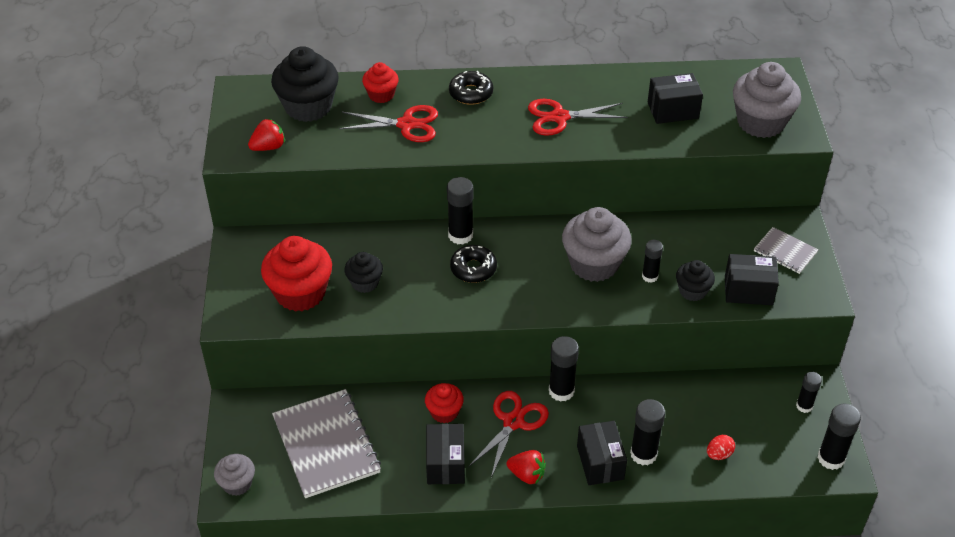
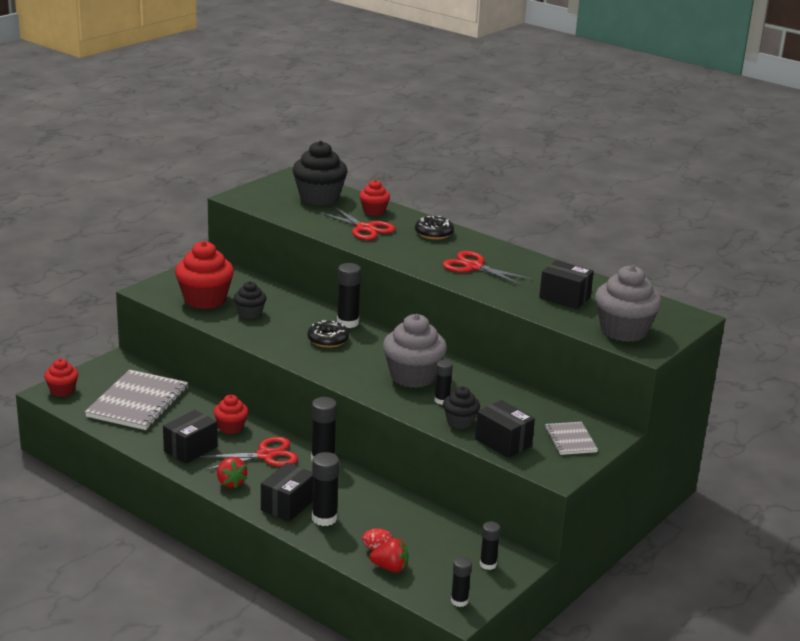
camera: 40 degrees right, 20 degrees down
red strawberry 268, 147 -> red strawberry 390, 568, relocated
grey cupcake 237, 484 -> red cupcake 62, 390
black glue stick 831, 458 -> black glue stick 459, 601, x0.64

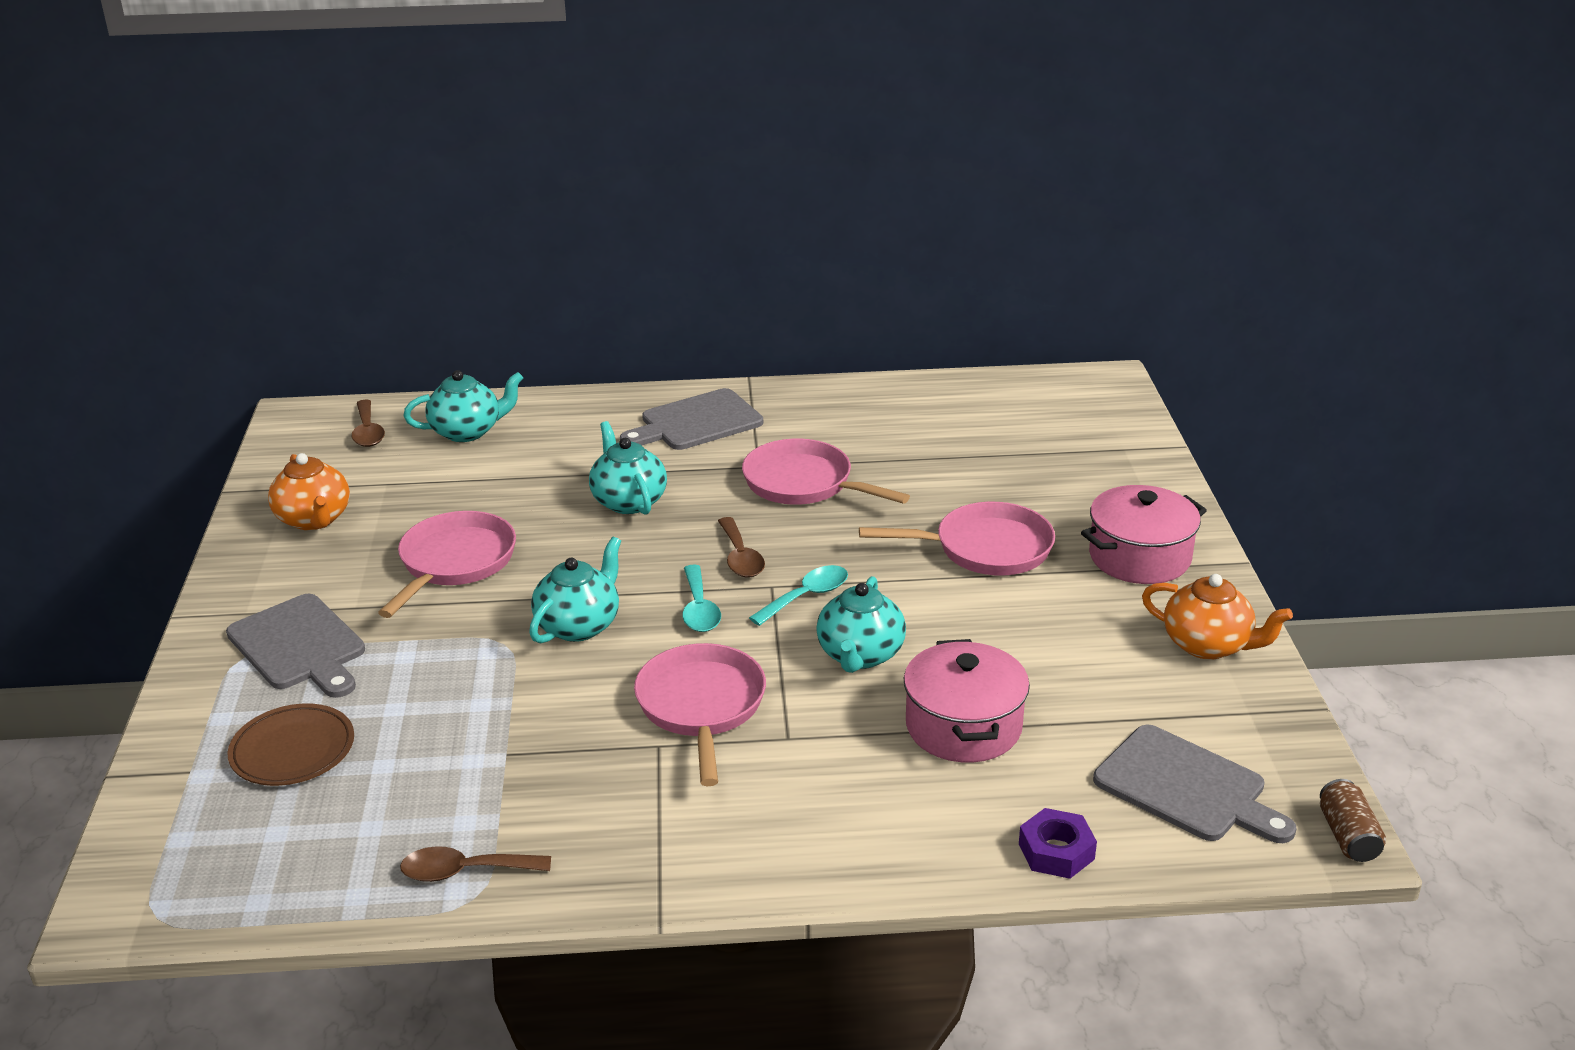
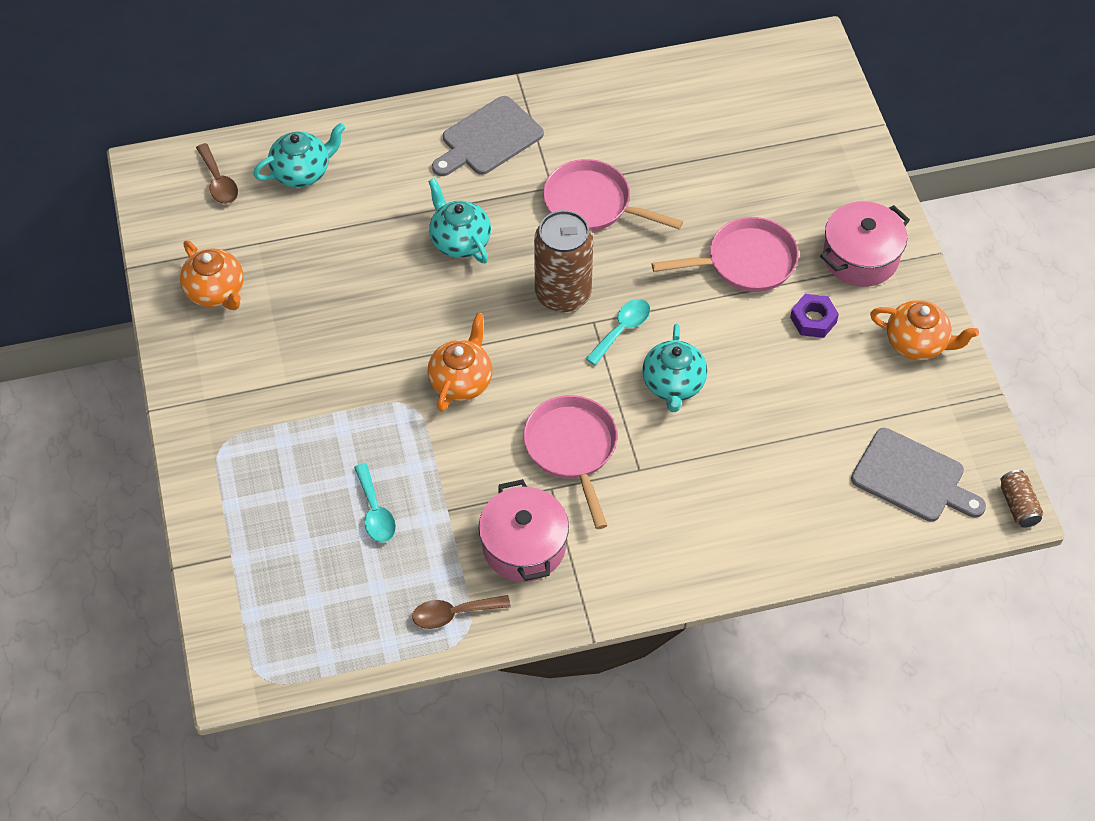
camera: 10 degrees left, 25 degrees up
grey cutting board 299, 646 -> none
brown plate 293, 750 -> none
pink pan 454, 563 -> none
turquoise spoon 699, 609 -> turquoise spoon 375, 512, relocated
pink pot 963, 726 -> pink pot 524, 546, relocated
purple nut 1056, 851 -> purple nut 813, 320, relocated
brown spoon 740, 557 -> brown can 563, 294
turquoise teapot 579, 625 -> orange teapot 461, 381

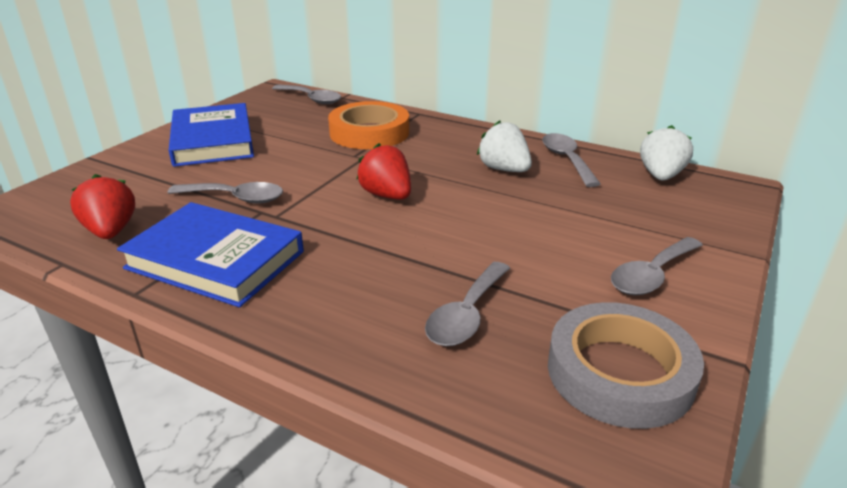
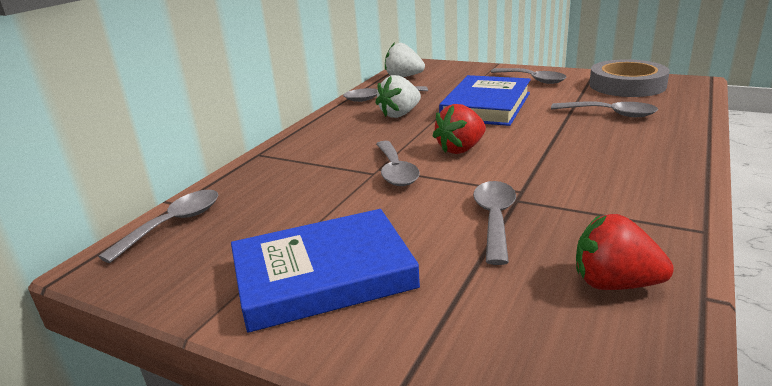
camera: 90 degrees left, 5 degrees down
orange tape 369, 132 -> none
none -> grey spoon 395, 171
blue book 215, 260 -> blue book 486, 106, relocated
red strawberry 111, 231 -> red strawberry 614, 284, 45 degrees clockwise

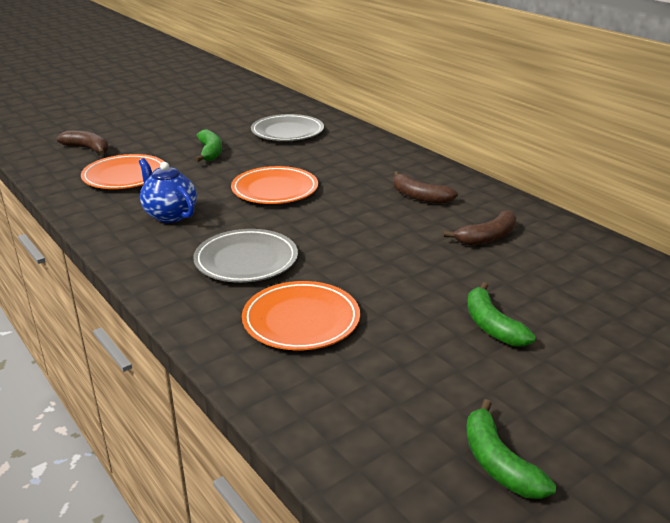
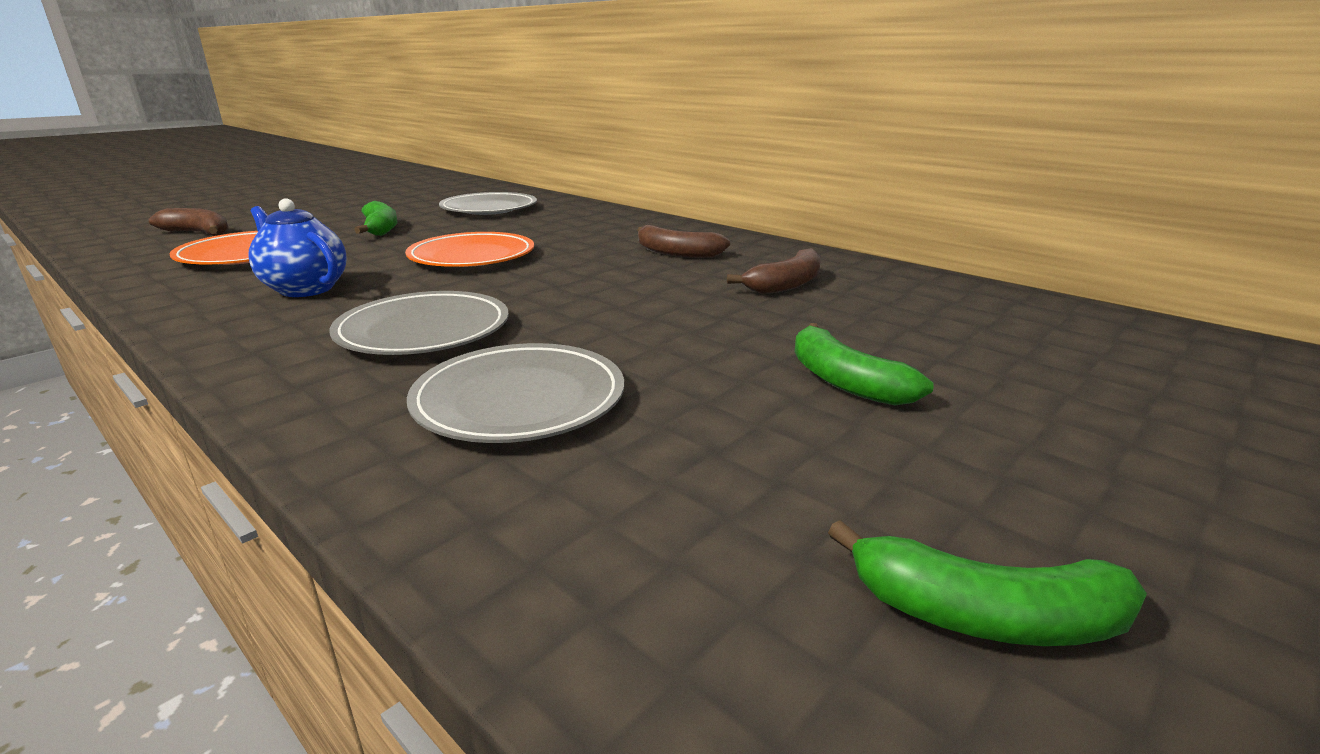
camera: 10 degrees left, 5 degrees down
orange plate 301, 320 -> grey plate 519, 400
green banana 498, 463 -> green banana 985, 615, 45 degrees counterclockwise

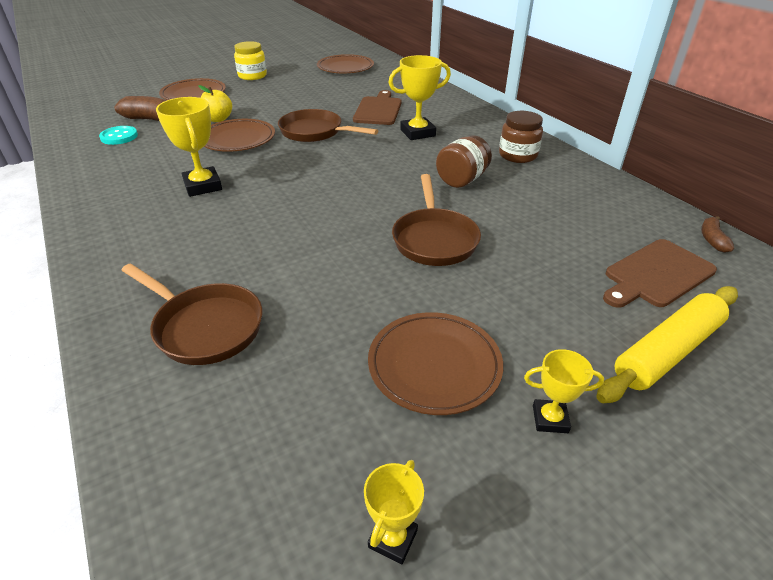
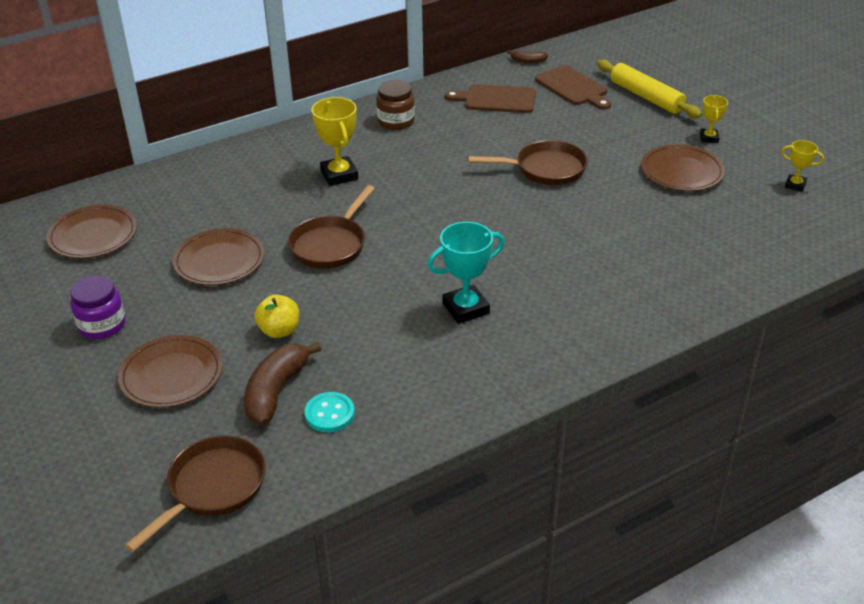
camera: 90 degrees left, 0 degrees up
brown jar 462, 180 -> none
brown pan 204, 326 -> brown pan 212, 488, relocated
brown plate 237, 139 -> brown plate 219, 261, relocated
brown cutting board 378, 110 -> brown cutting board 496, 99, relocated
yellow trophy 203, 186 -> turquoise trophy 465, 308
yellow jar 252, 76 -> purple jar 102, 325

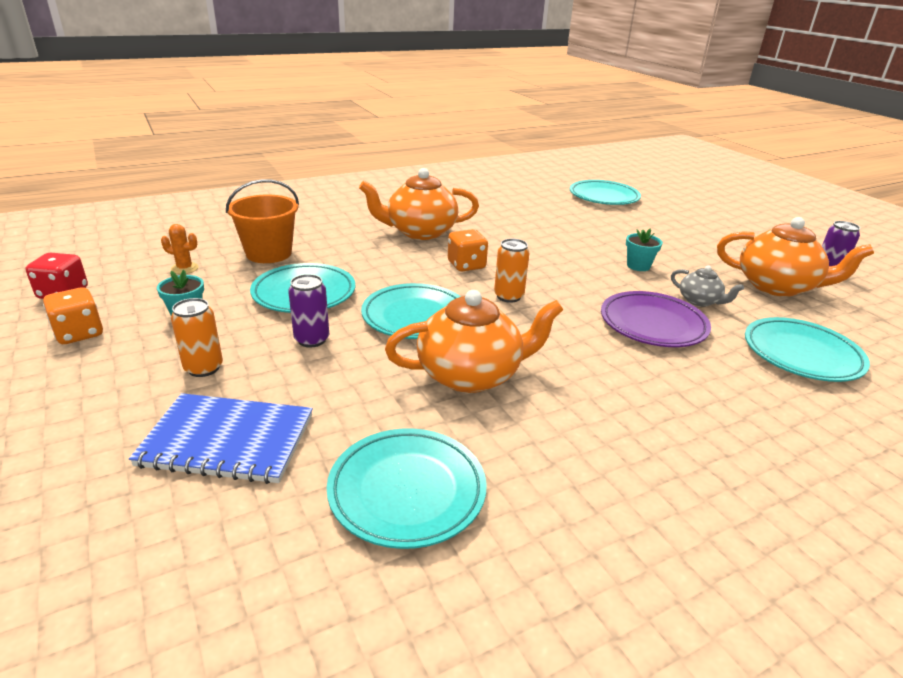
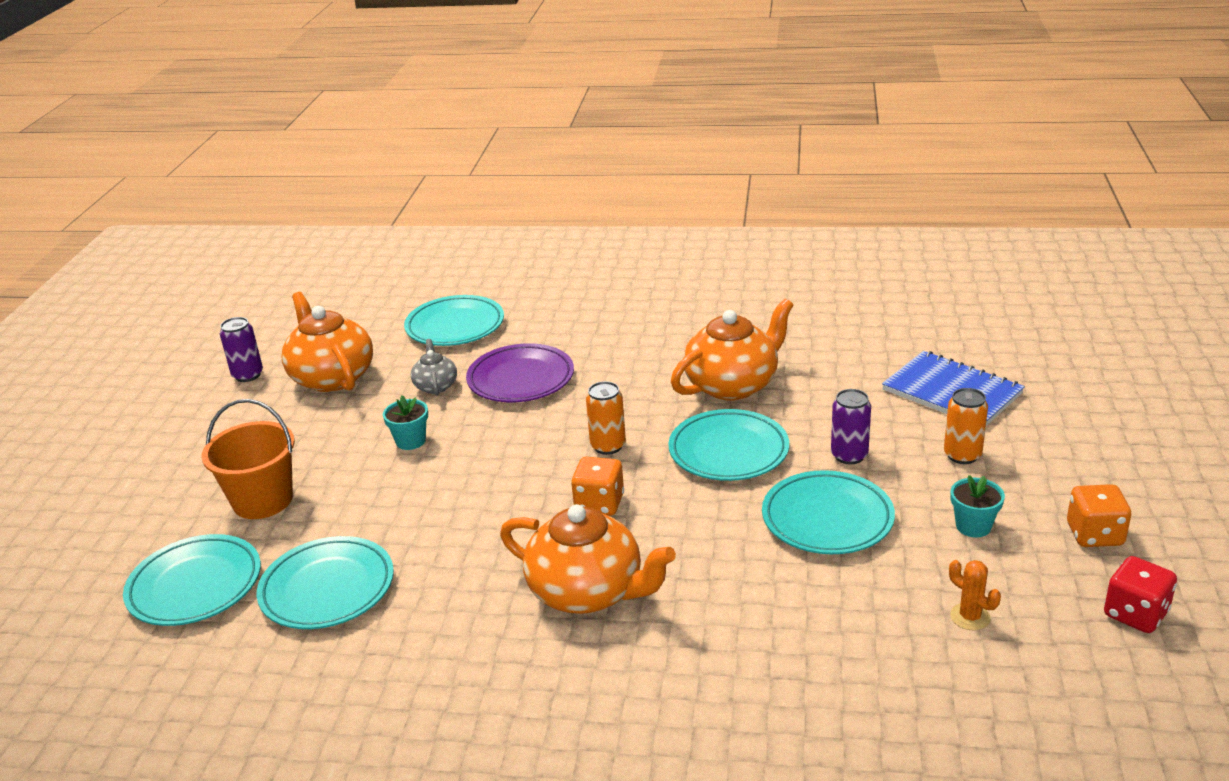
camera: 140 degrees left, 0 degrees up
orange bucket 269, 253 -> orange bucket 263, 500, relocated
turquoise plate 407, 491 -> turquoise plate 327, 589, relocated
orange teapot 471, 375 -> orange teapot 733, 385, 120 degrees clockwise

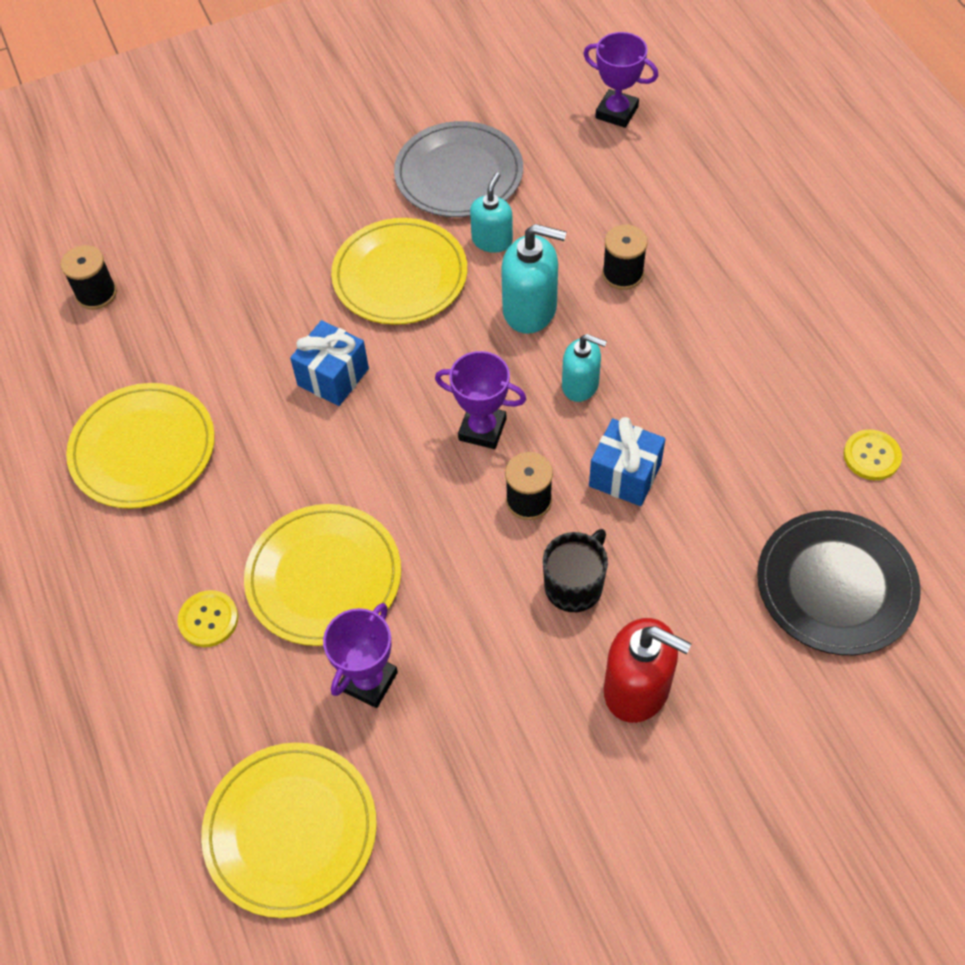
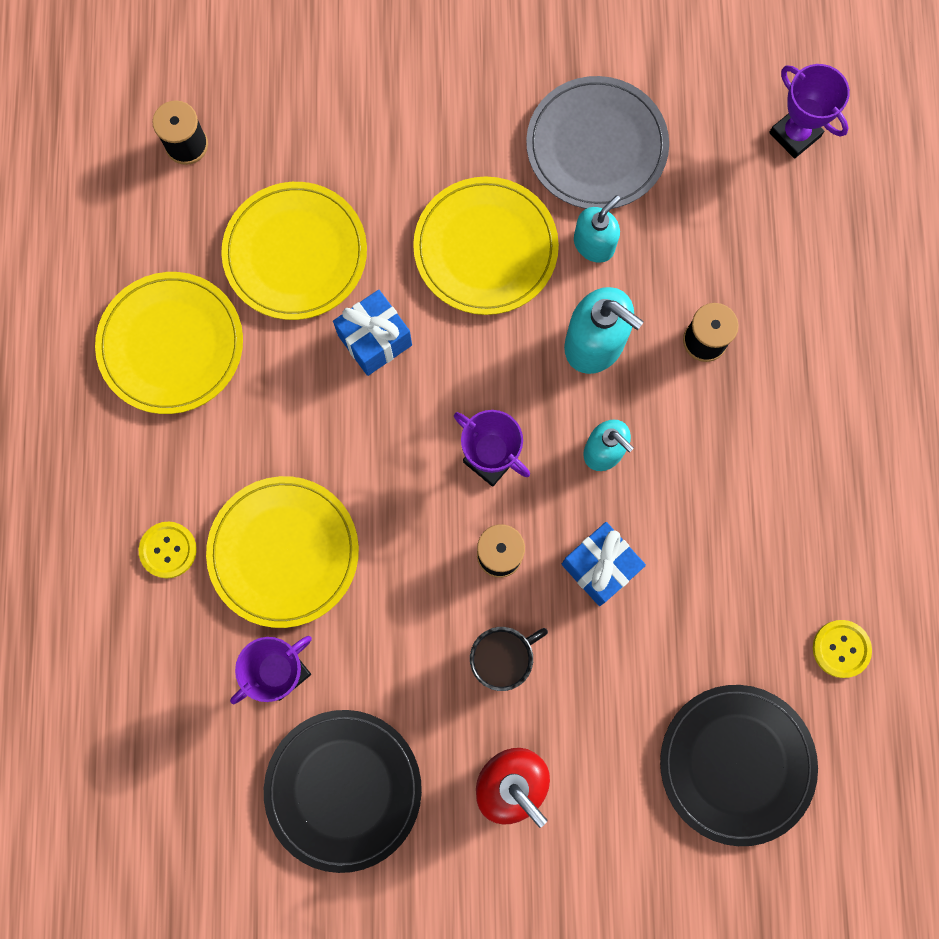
camera: 20 degrees right, 20 degrees up
none -> black plate 343, 789
yellow plate 290, 830 -> yellow plate 295, 253, relocated

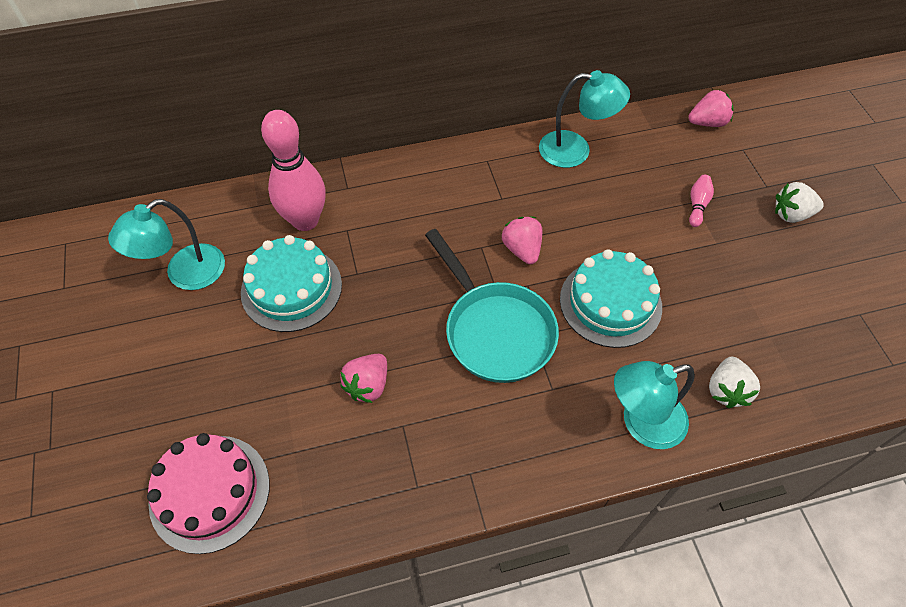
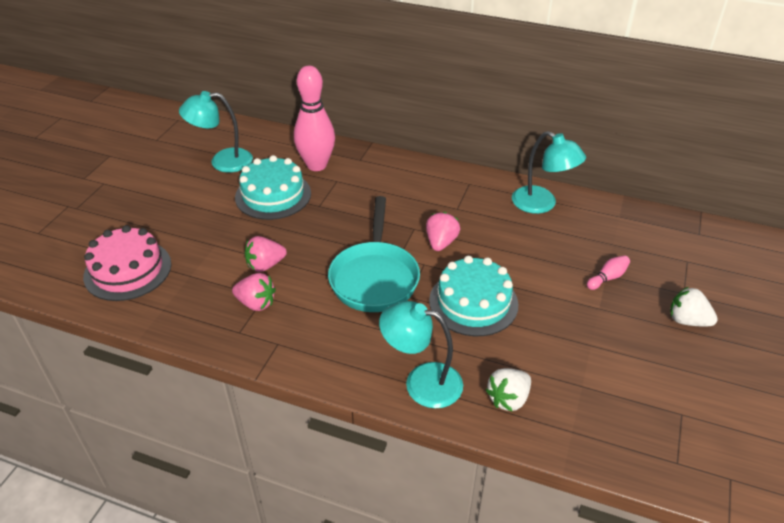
camera: 35 degrees right, 15 degrees down
pink strawberry 707, 122 -> pink strawberry 256, 303, relocated

